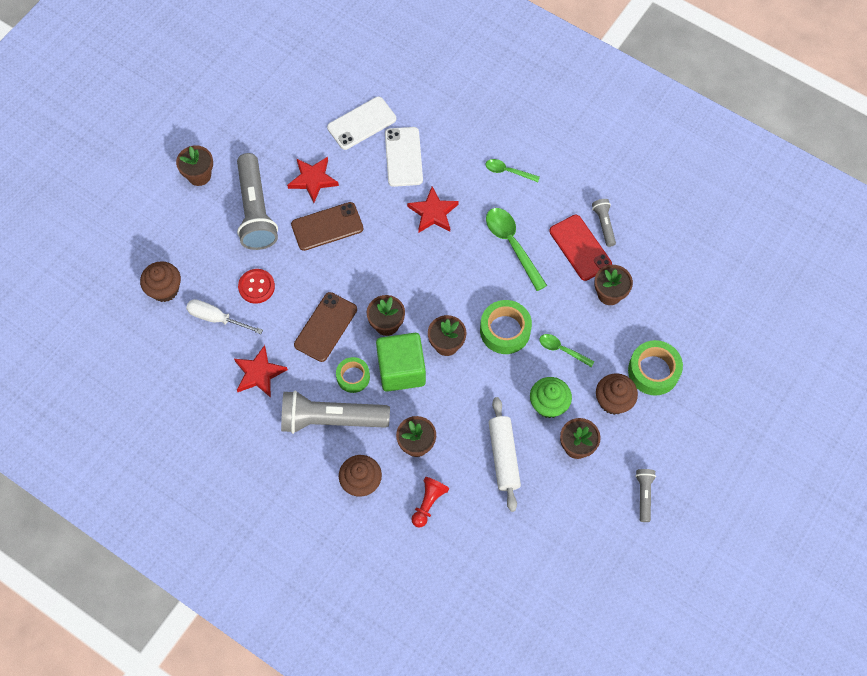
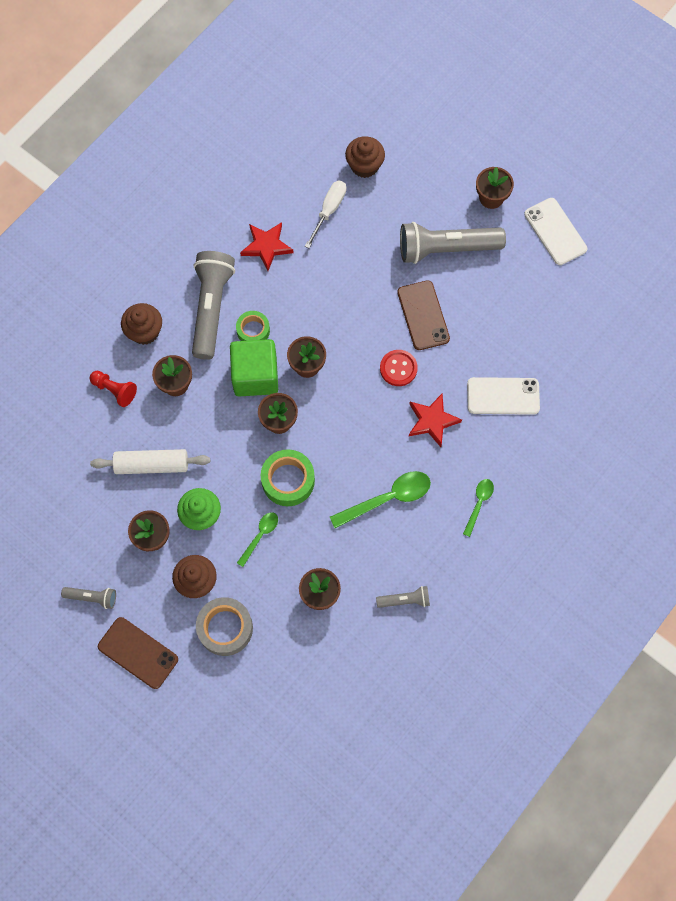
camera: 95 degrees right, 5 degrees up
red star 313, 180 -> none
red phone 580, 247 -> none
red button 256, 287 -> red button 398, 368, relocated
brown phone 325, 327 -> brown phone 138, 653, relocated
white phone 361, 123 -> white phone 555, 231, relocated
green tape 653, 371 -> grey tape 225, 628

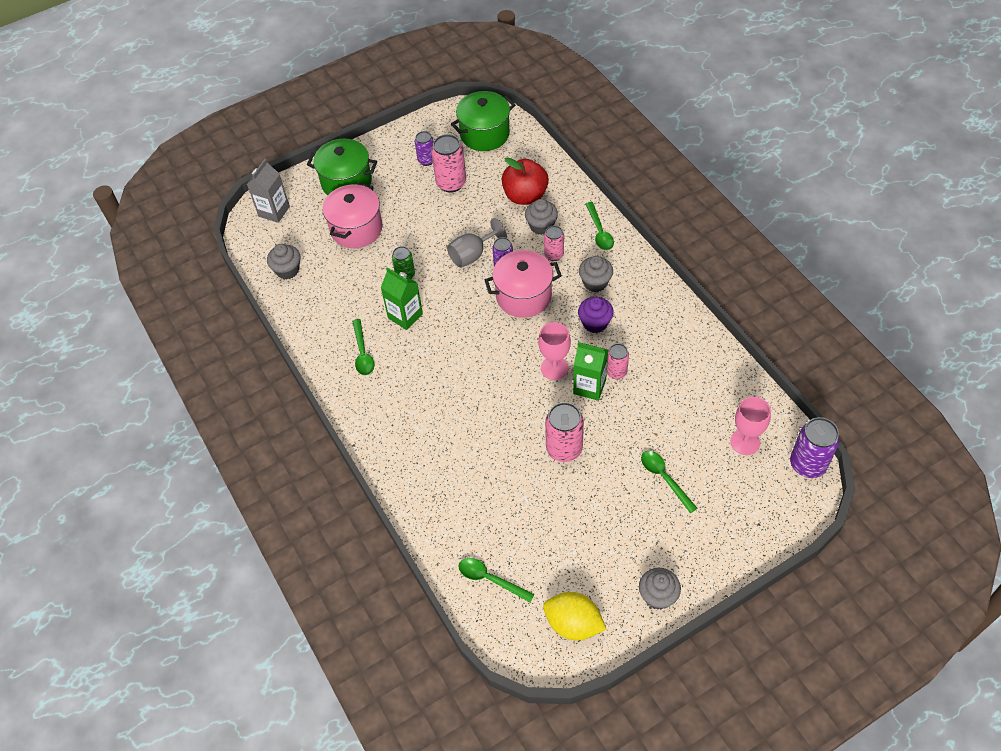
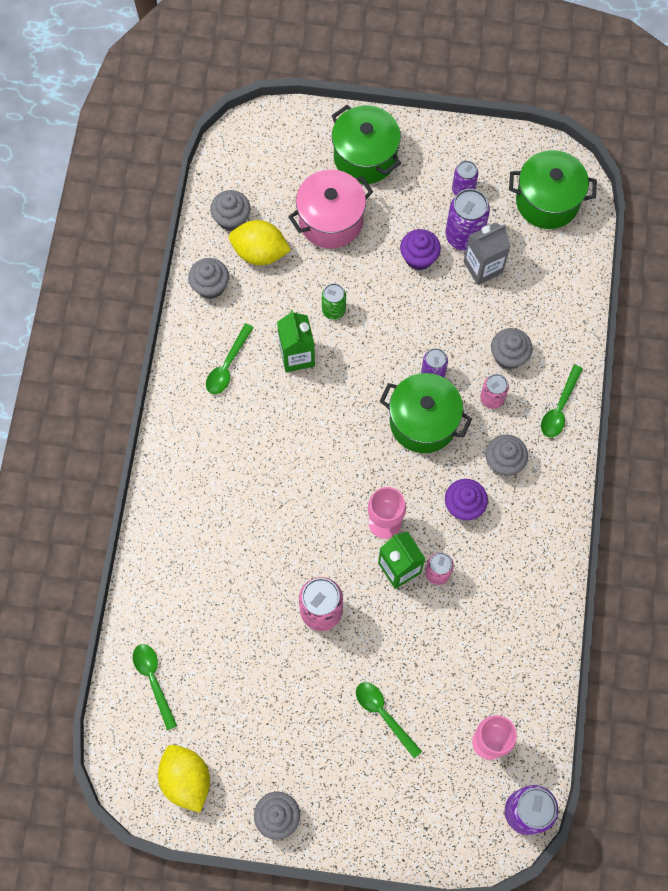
camera: 35 degrees right, 15 degrees up
grey goblet 472, 255 -> none
red apple 525, 196 -> none
none -> grey cupcake 210, 286
none -> yellow lemon 260, 252
none -> purple cupcake 419, 258
grey carton 274, 211 -> grey carton 483, 267, relocated
pink can 451, 183 -> purple can 464, 236
pink pot 523, 296 -> green pot 423, 422
green spoon 664, 478 -> green spoon 383, 714, 45 degrees counterclockwise

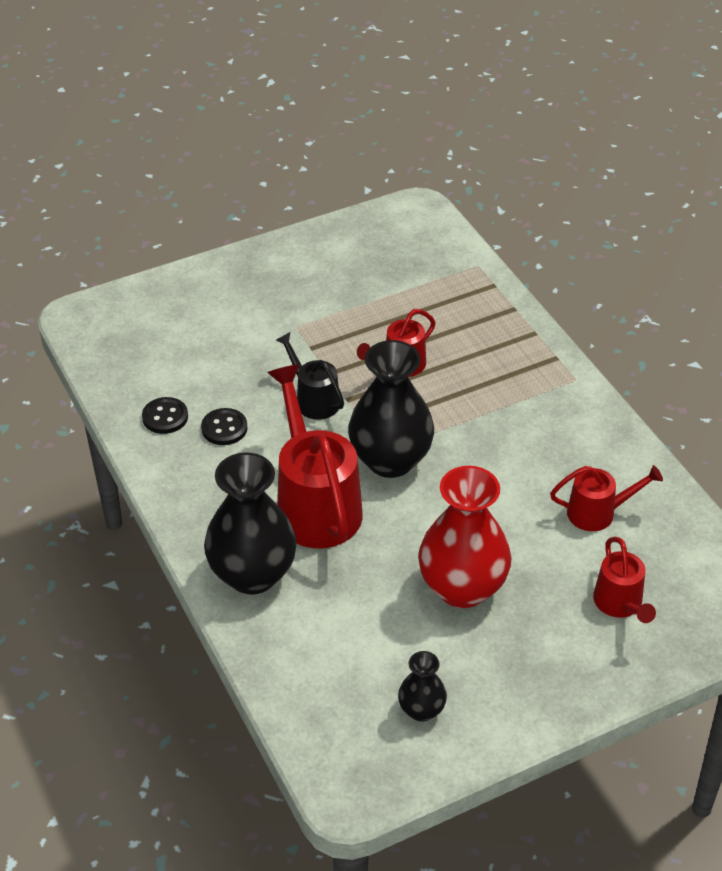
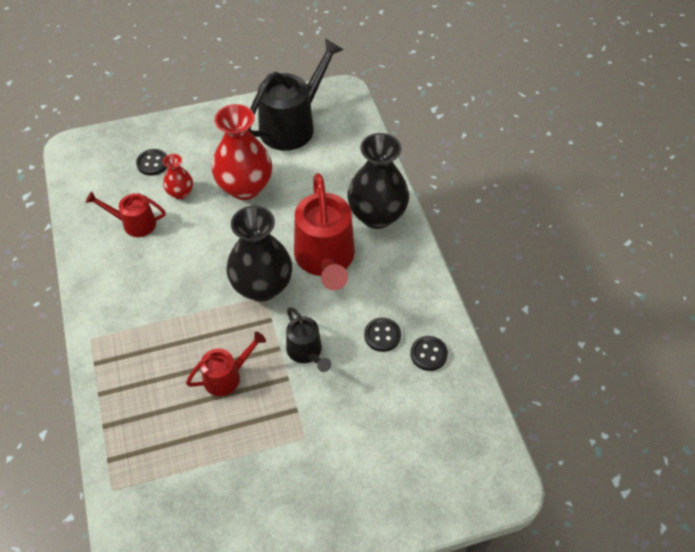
camera: 170 degrees left, 10 degrees up
none -> red vase 180, 193
black vase 421, 710 -> black watering can 293, 124
red watering can 620, 605 -> black button 153, 163

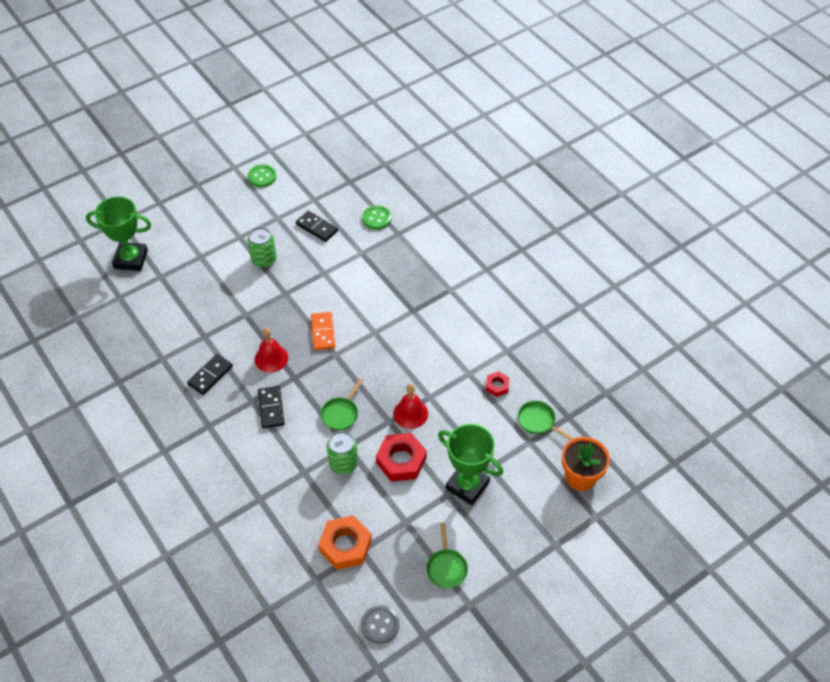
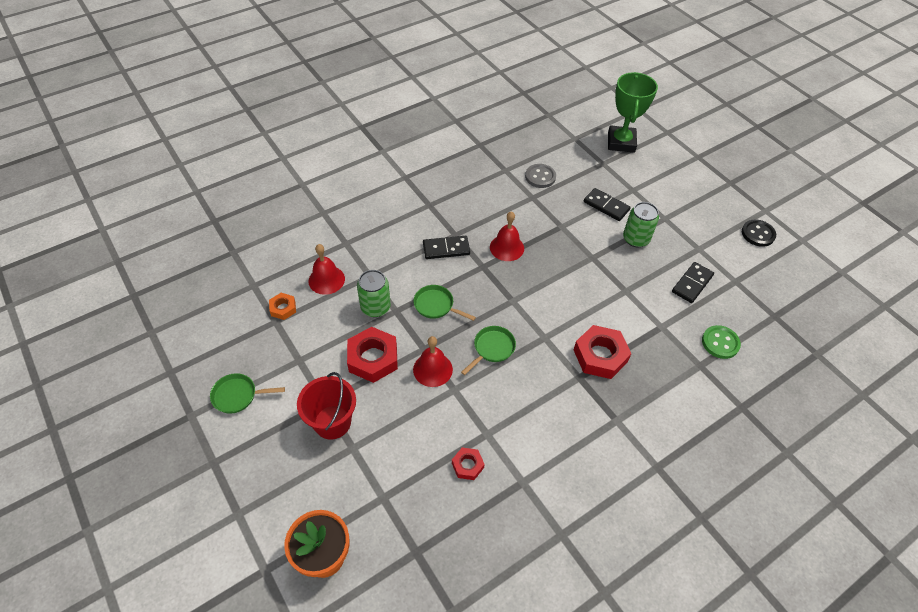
camera: 90 degrees right, 0 degrees up
orange domino 322, 332 -> none
none -> red bell 326, 280
none -> red nut 600, 356
black domino 210, 375 -> black domino 606, 206, relocated
grey button 380, 625 -> grey button 540, 177, relocated
green pan 538, 421 -> green pan 492, 348, relocated
green trophy 467, 485 -> red bucket 332, 422
green button 262, 177 -> black button 758, 234
orange nut 345, 545 -> orange nut 283, 308, x0.54

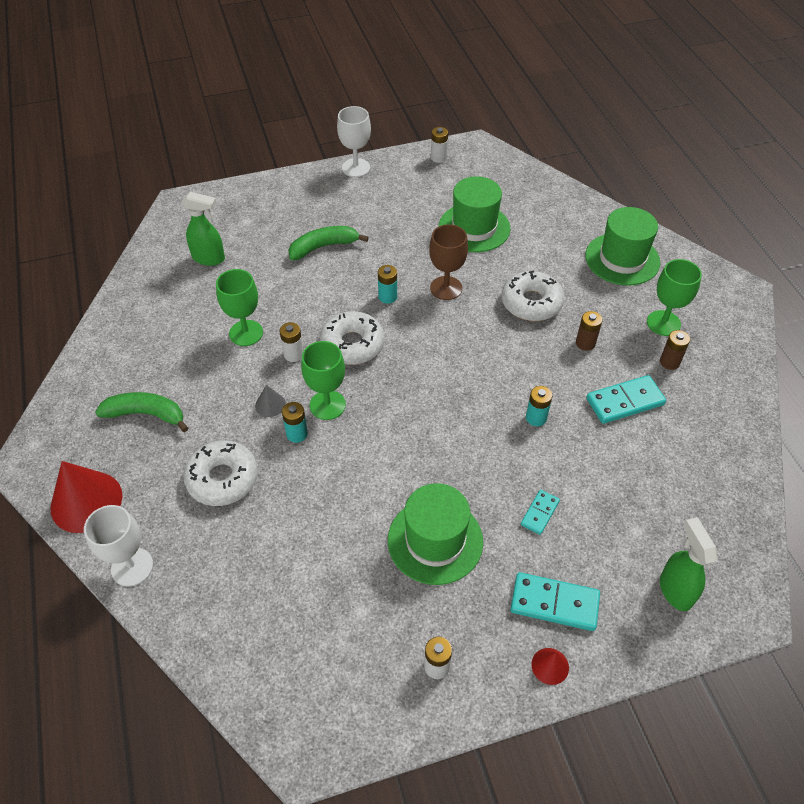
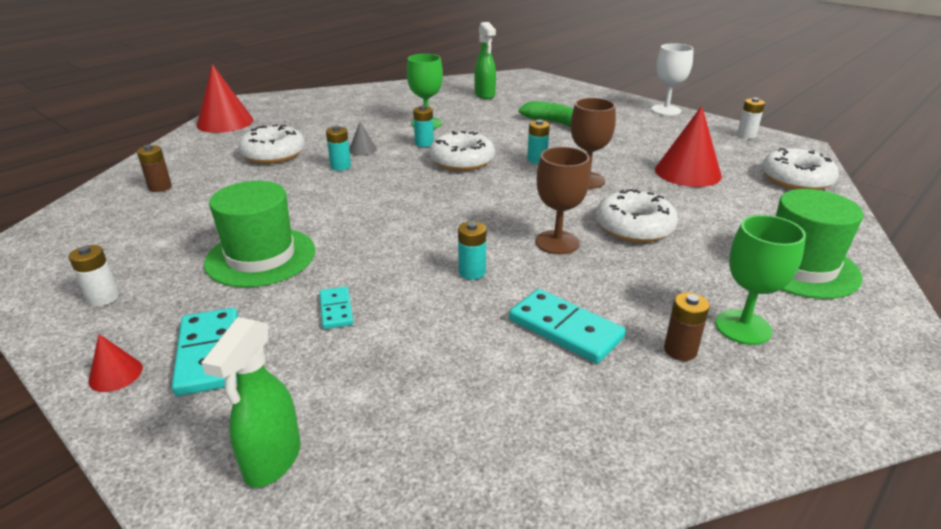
camera: 60 degrees right, 20 degrees down
white goblet 132, 567 -> none
green banana 146, 414 -> none
green goblet 327, 405 -> none
none -> brown goblet 557, 242
none -> white donut 796, 179
brown battery 585, 343 -> brown battery 160, 187, relocated
green hat 474, 228 -> red cone 687, 172
white battery 293, 354 -> turquoise battery 424, 143
turquoise domino 540, 513 -> turquoise domino 336, 310, 75 degrees clockwise
green spray bottle 675, 590 -> green spray bottle 272, 461, 150 degrees clockwise

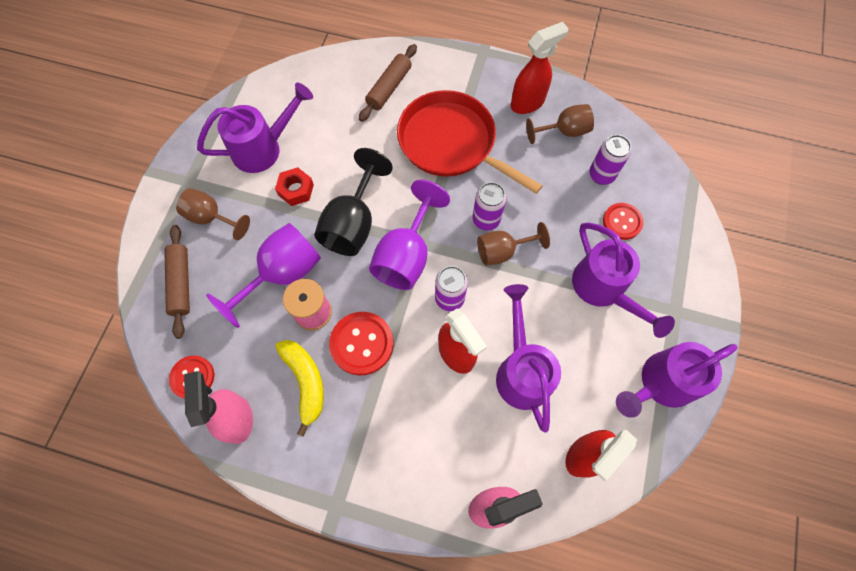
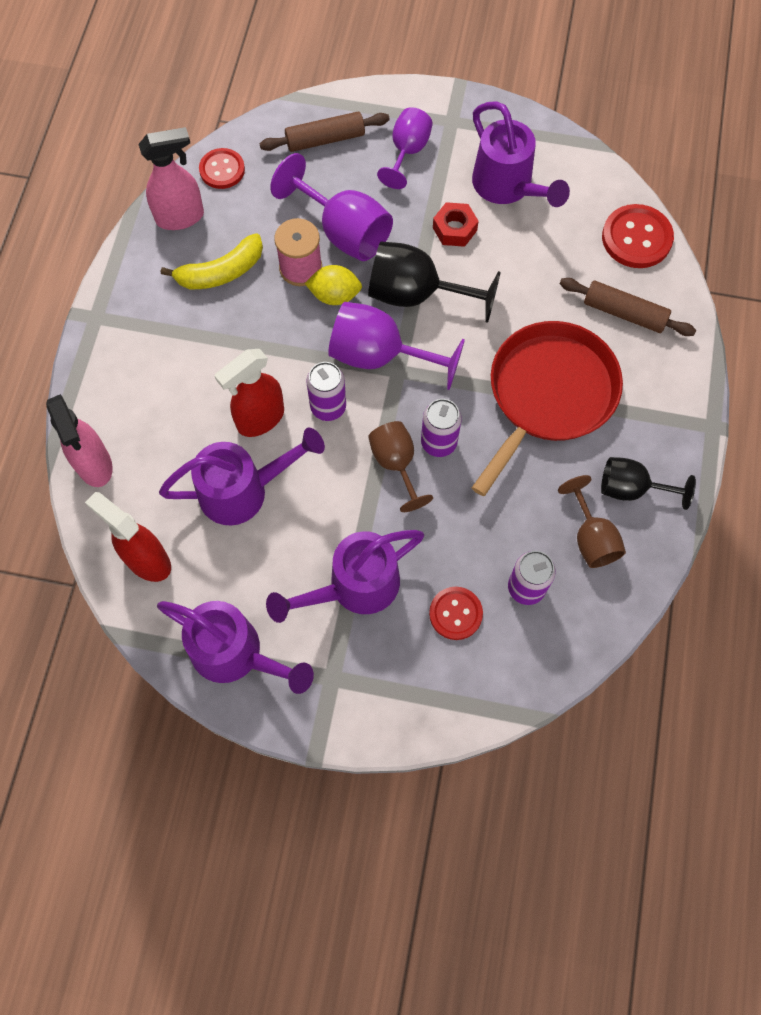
camera: 85 degrees right, 0 degrees up
none -> yellow lemon 334, 295
red button 362, 344 -> red button 636, 238, relocated
red spray bottle 527, 103 -> black goblet 631, 489
brown goblet 211, 218 -> purple goblet 407, 152
purple watering can 661, 383 -> purple watering can 235, 654, 150 degrees clockwise

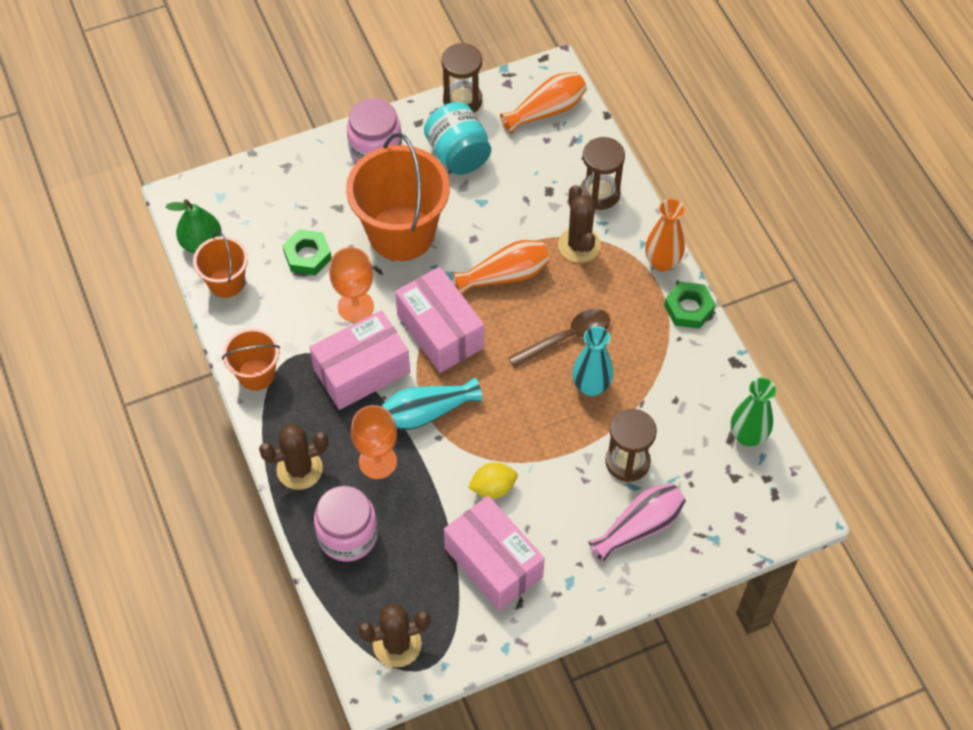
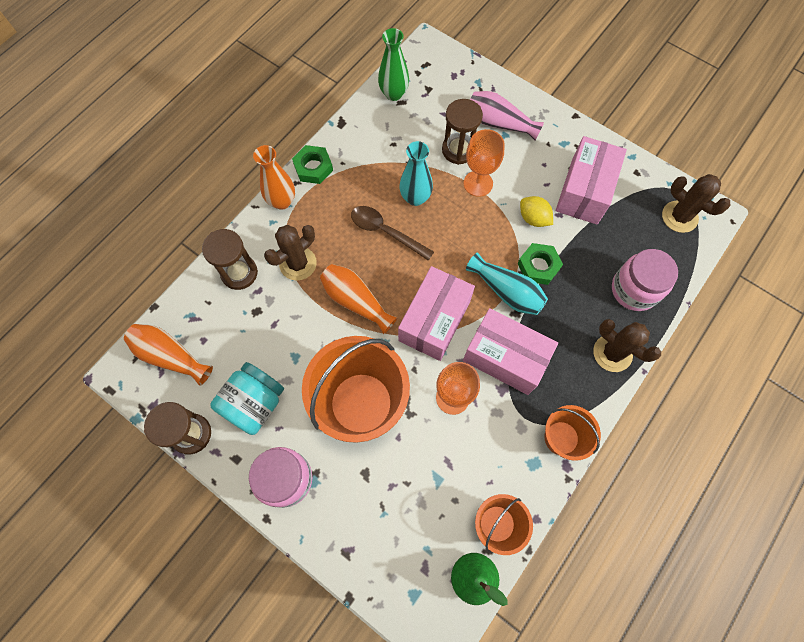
camera: 120 degrees left, 10 degrees up
green nut 307, 256 -> green nut 538, 266, relocated
orange goblet 377, 461 -> orange goblet 478, 183, relocated

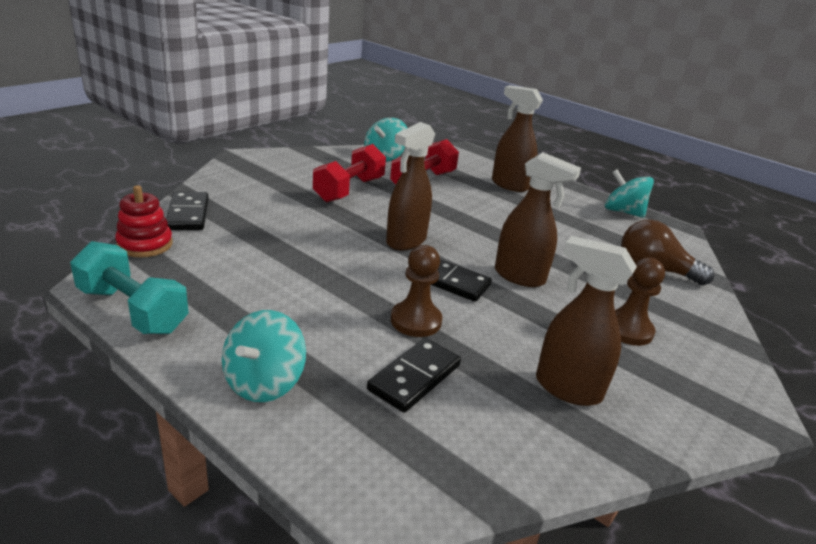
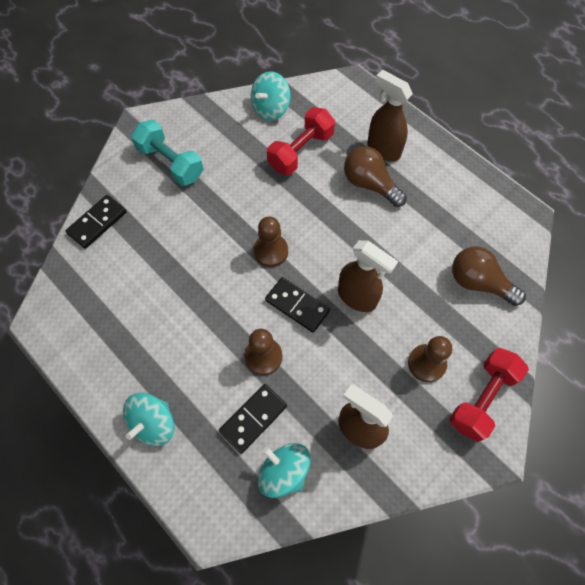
camera: 10 degrees right, 35 degrees up
red stacking toy 145, 244 -> none
none -> brown light bulb 370, 184
turquoise dumbbell 133, 310 -> turquoise dumbbell 171, 163, relocated
red dumbbell 349, 190 -> red dumbbell 482, 398, relocated
turquoise spinning top 623, 212 -> turquoise spinning top 284, 472, relocated
brown spray bottle 406, 241 -> brown pawn 271, 251
black domino 188, 214 -> black domino 97, 223, 45 degrees clockwise

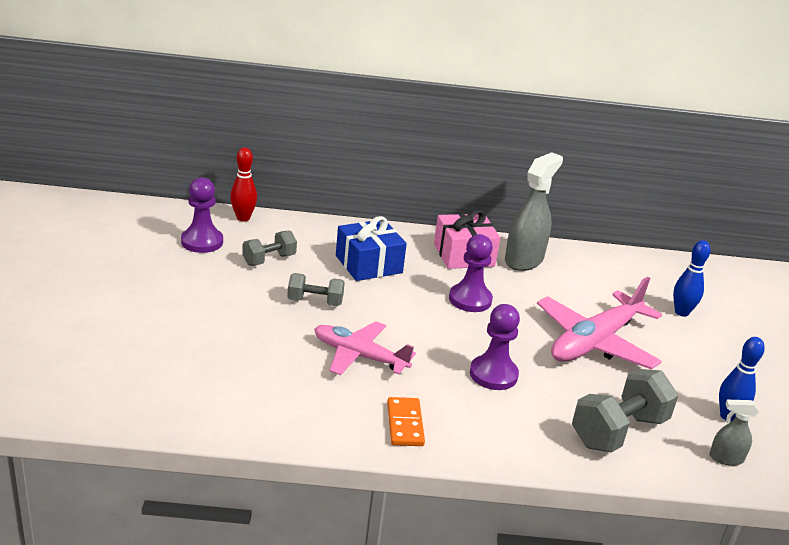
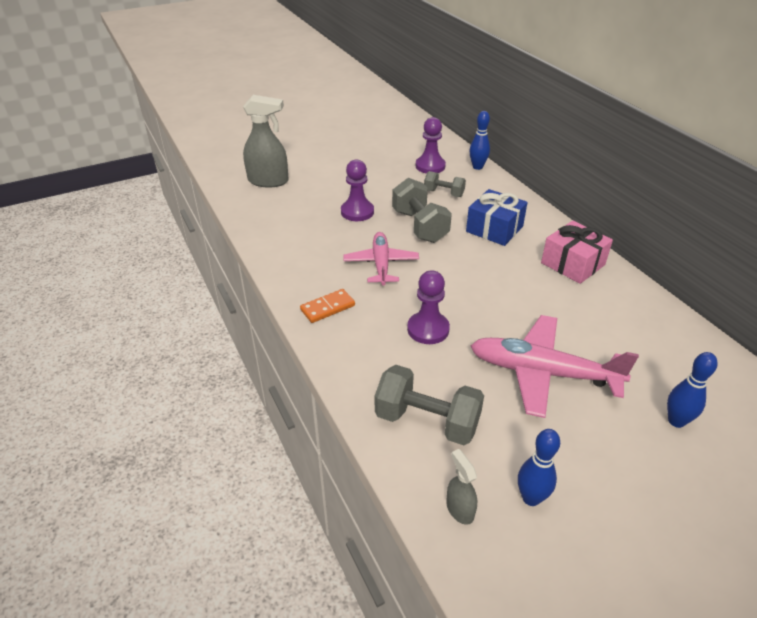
camera: 65 degrees right, 10 degrees up
purple pawn 470, 300 -> purple pawn 357, 212, relocated
grey spray bottle 524, 260 -> grey spray bottle 268, 181, relocated
red bowling pin 243, 218 -> blue bowling pin 477, 167
grey dumbbell 315, 302 -> grey dumbbell 419, 226, x1.68

